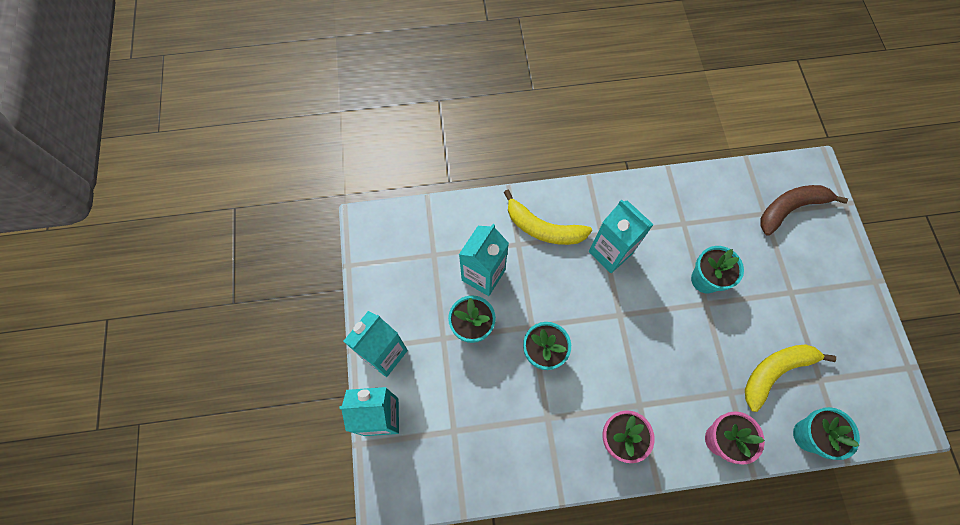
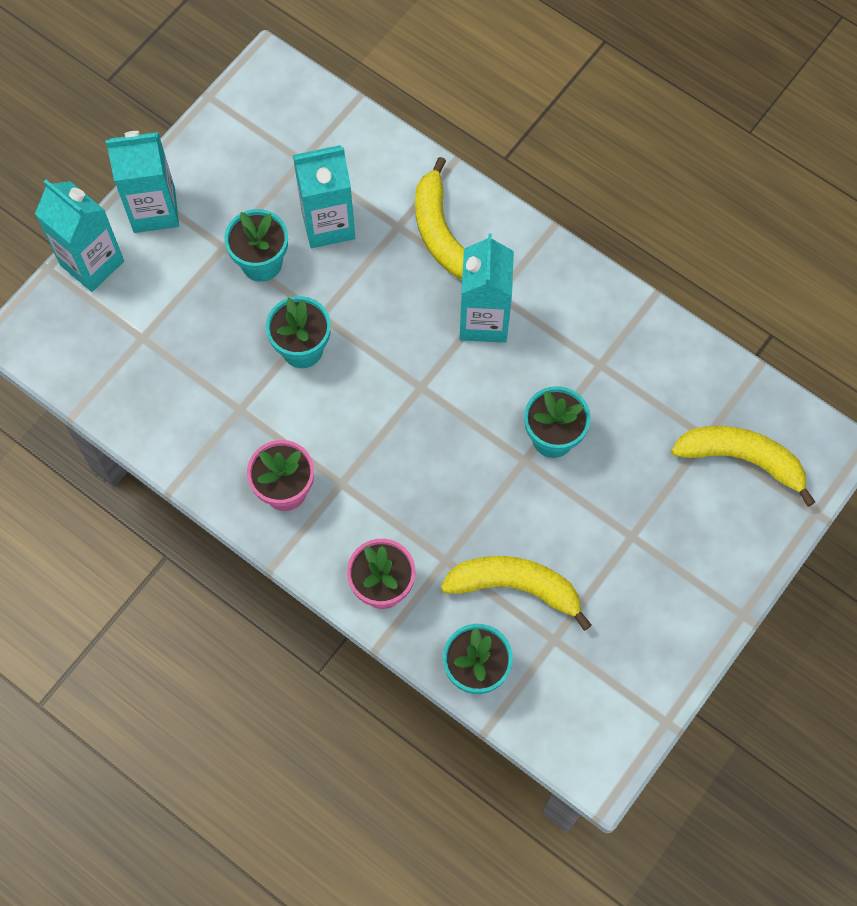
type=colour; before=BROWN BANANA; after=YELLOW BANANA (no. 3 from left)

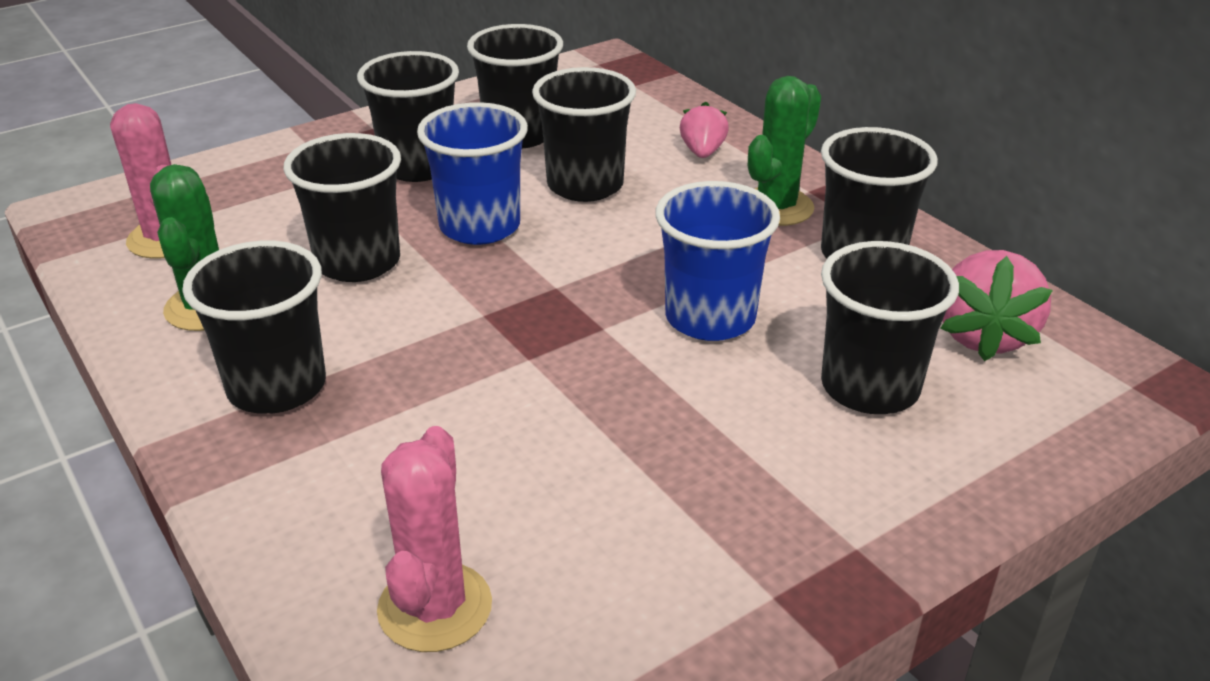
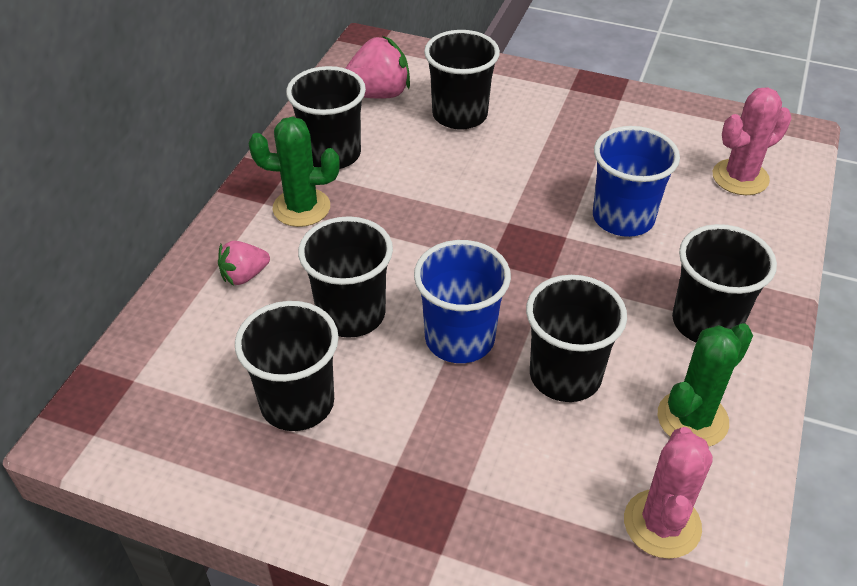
type=missing; before=BLACK CUP (no. 3 from left)
type=relocated; before=BLUE CUP (no. 2 from left)

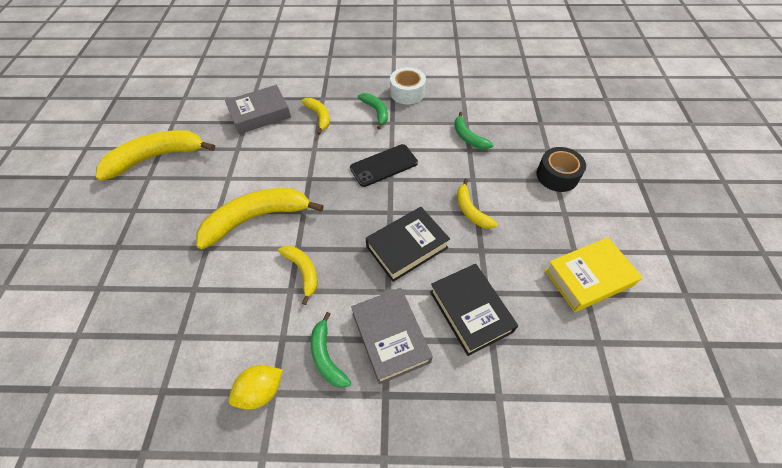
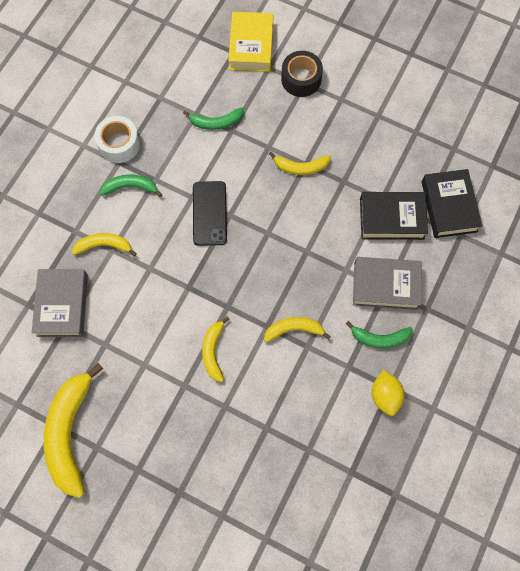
type=size; before=YELLOW BANANA (no. 2 from left in the first image); scale=0.53
type=relocated; before=BLACK BOOK (no. 1 from left in the first image); after=BLACK BOOK (no. 2 from left)
type=relocated; before=YELLOW BOOK

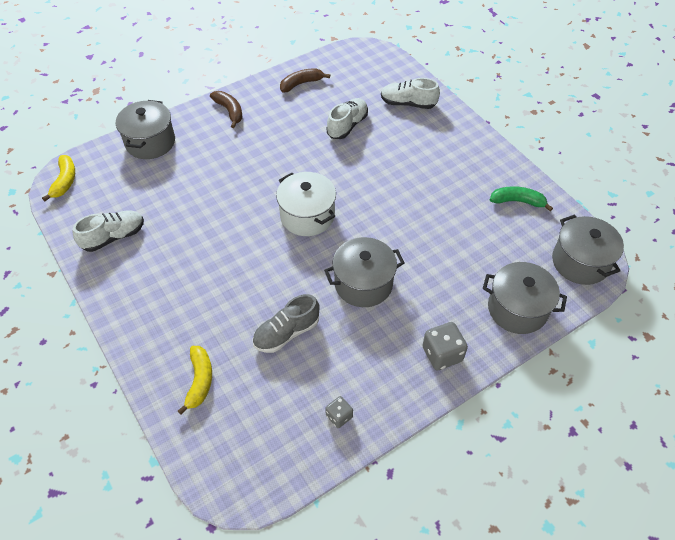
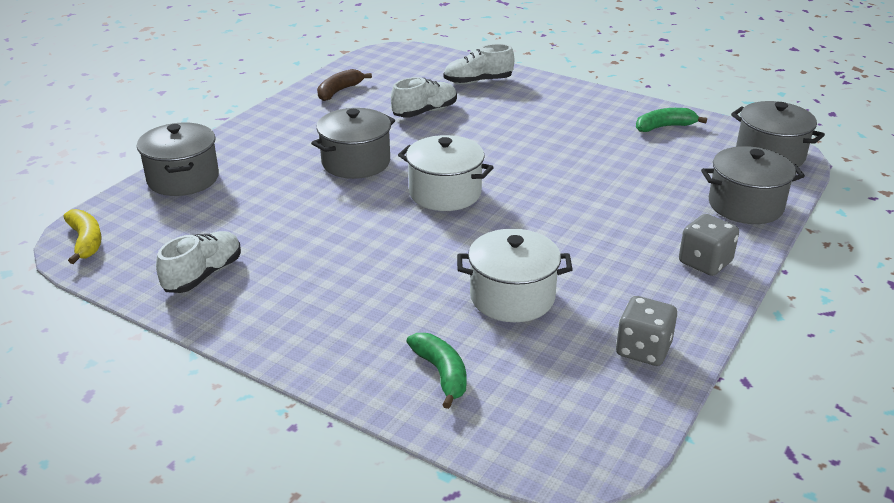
type=missing; before=BROWN BANANA (no. 1 from left)
type=spun; before=WHITE SHOE (no. 2 from left); turn=45
type=relocated; before=GREY POT (no. 2 from left)
type=exchanged; before=GREY SHOE; after=WHITE POT (no. 2 from left)
type=colour; before=YELLOW BANANA (no. 2 from left); after=GREEN BANANA (no. 1 from left)
type=size; before=GREY DICE (no. 1 from left); scale=1.67

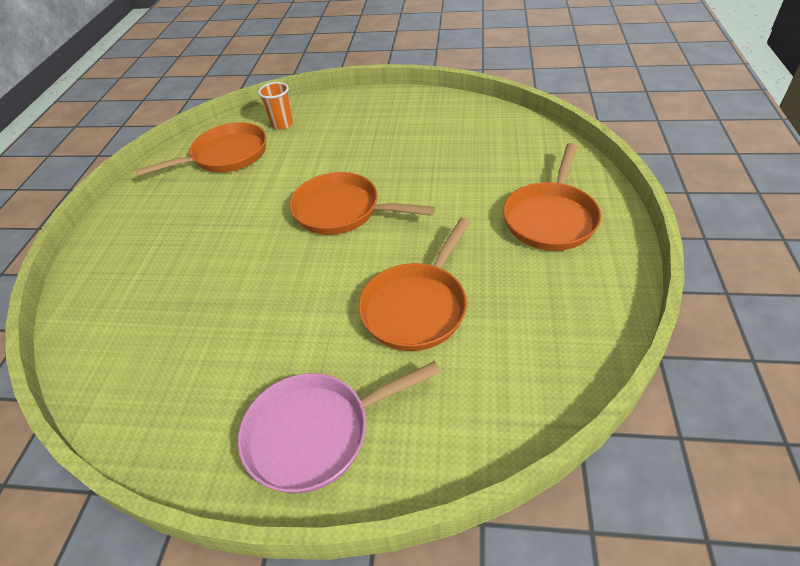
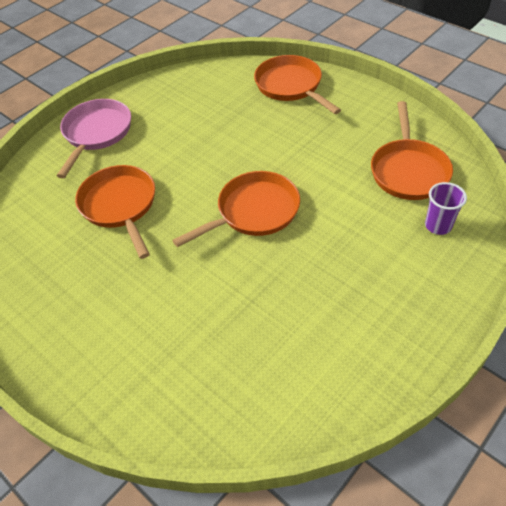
type=colour; before=ORANGE CUP; after=PURPLE CUP
type=relocated; before=ORANGE PAN (no. 4 from left in the first image); after=ORANGE PAN (no. 3 from left)

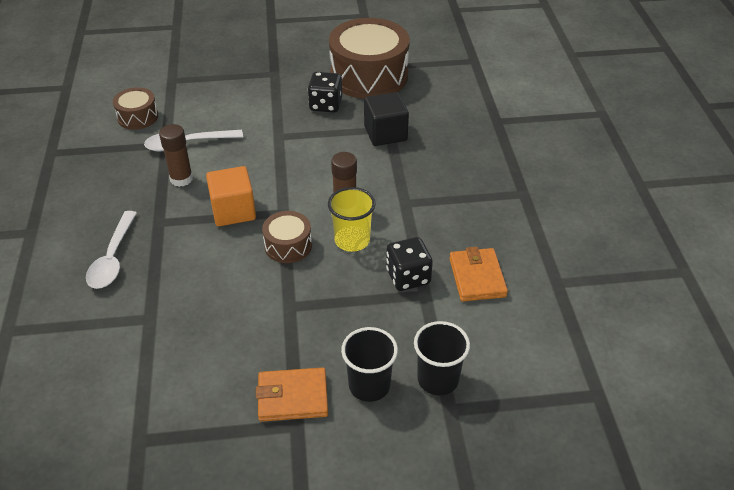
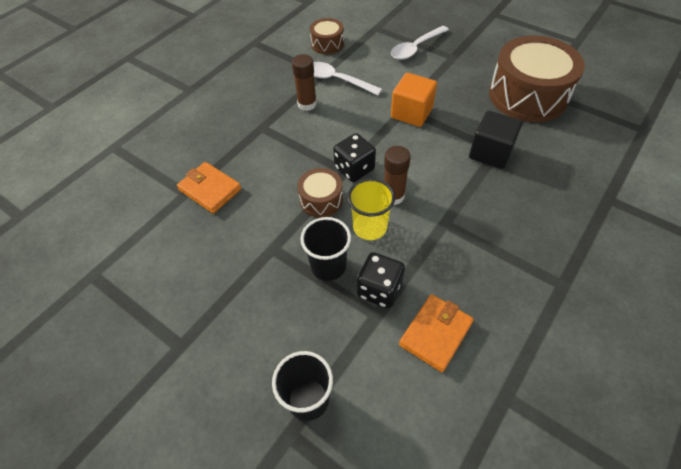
type=relocated; before=BLACK DICE (no. 1 from left)
type=relocated; before=ORANGE CUBE
type=relocated; before=WHITE SPOON (no. 1 from left in the first image); after=WHITE SPOON (no. 2 from left)
type=relocated; before=BLACK CUP (no. 1 from left in the first image); after=BLACK CUP (no. 2 from left)
type=relocated; before=ORANGE WALLET (no. 1 from left)

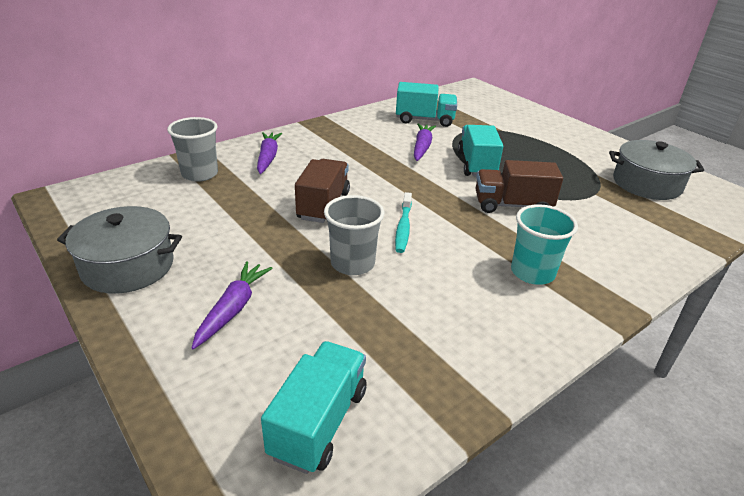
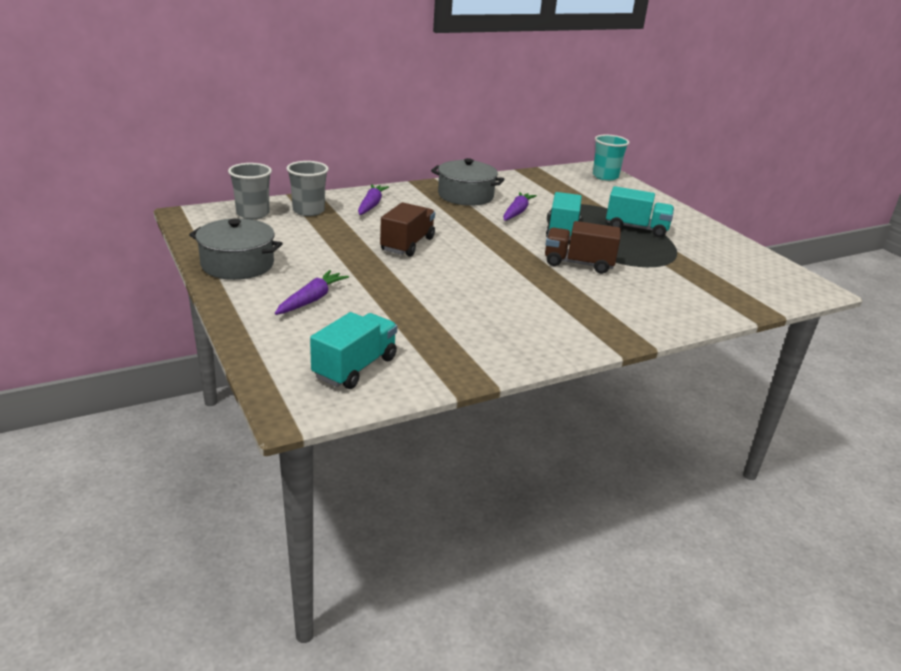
type=relocated; before=TURQUOISE TRUCK (no. 2 from left in the first image); after=TURQUOISE TRUCK (no. 3 from left)
type=relocated; before=GREY POT (no. 2 from left)
type=missing; before=TURQUOISE TOOTHBRUSH
type=relocated; before=GREY CUP (no. 2 from left in the first image); after=GREY CUP (no. 1 from left)
type=relocated; before=TURQUOISE CUP

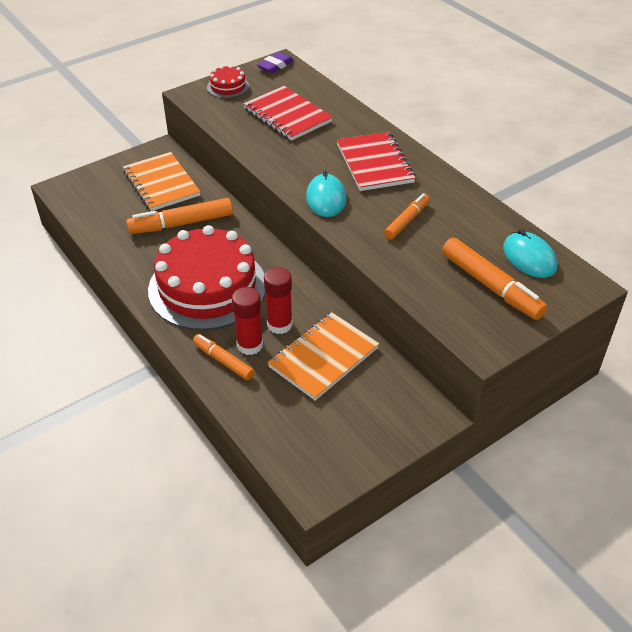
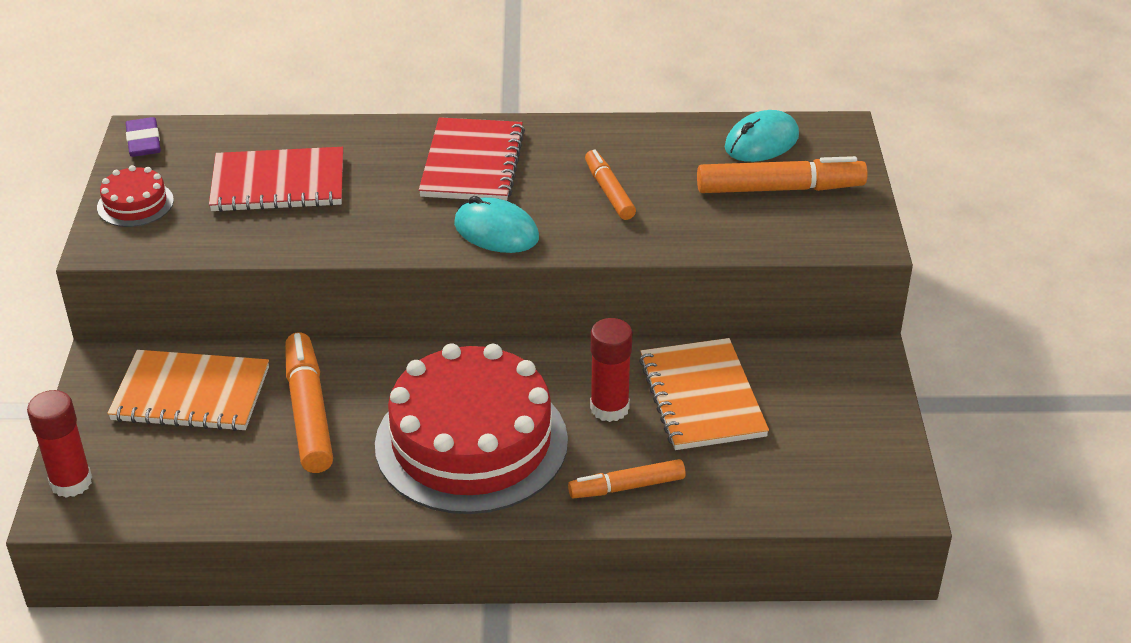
type=spun; before=RED NOTEBOOK (no. 2 from left); turn=75
type=spun; before=ORANGE MARKER (no. 1 from left); turn=150
type=spun; before=TURQUOISE MOUSE (no. 2 from left); turn=-45
type=relocated; before=RED GLUE STICK (no. 1 from left)

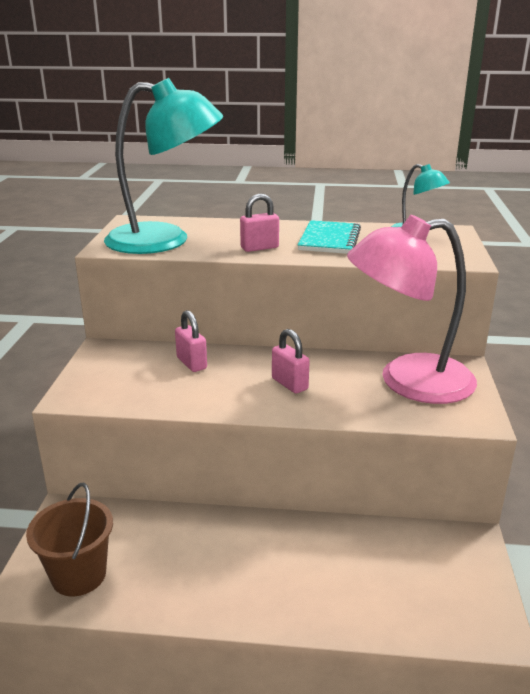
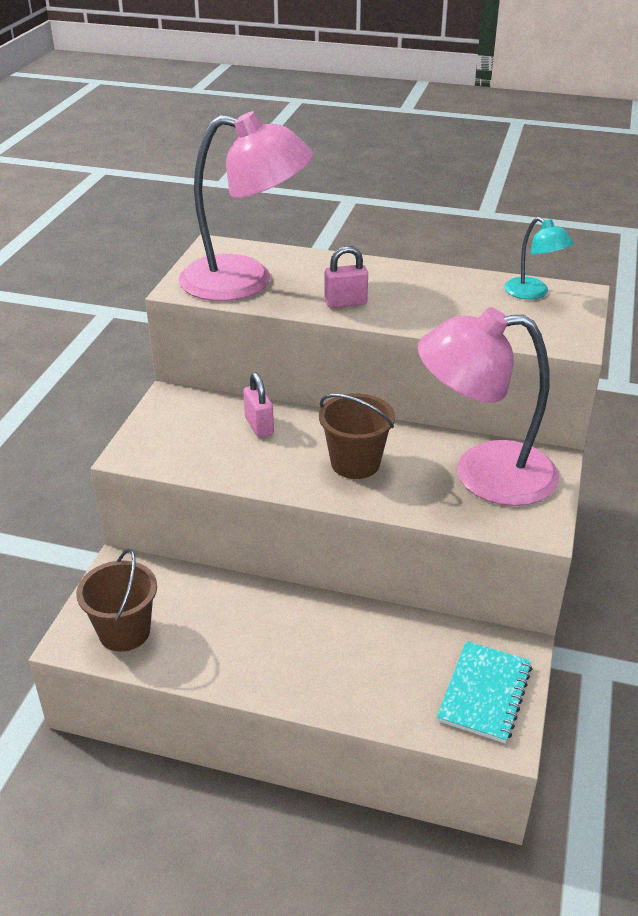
type=colour; before=TURQUOISE LAMP (no. 1 from left); after=PINK LAMP (no. 1 from left)
type=relocated; before=TURQUOISE NOTEBOOK
type=exchanged; before=PINK PADLOCK (no. 3 from left); after=BROWN BUCKET (no. 2 from left)

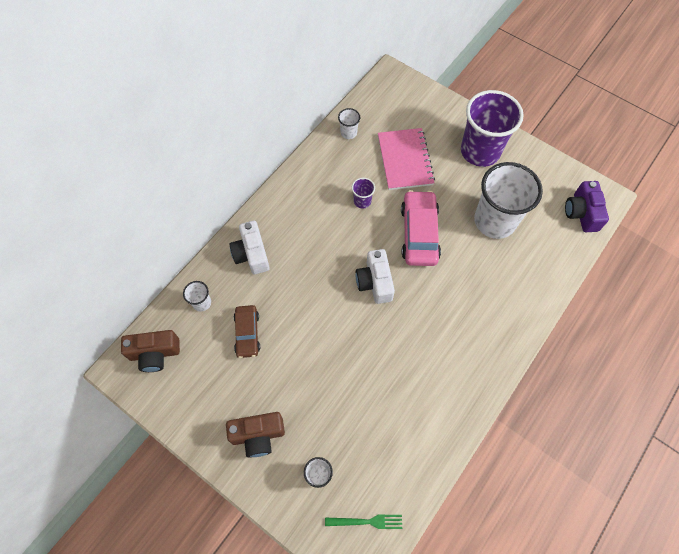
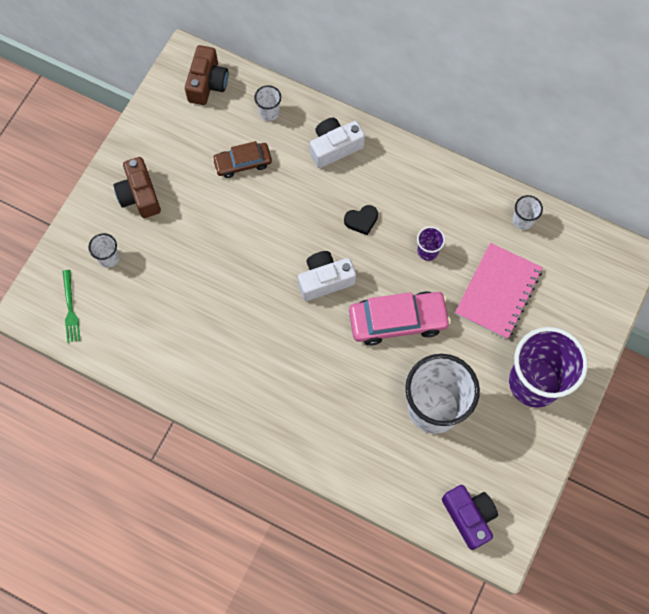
type=spun; before=PINK NOTEBOOK; turn=-45
type=spun; before=PURPLE CAMERA; turn=75
type=spun; before=BROWN CAMERA (no. 1 from left in the first image); turn=-150
type=appeared; after=BLACK HEART

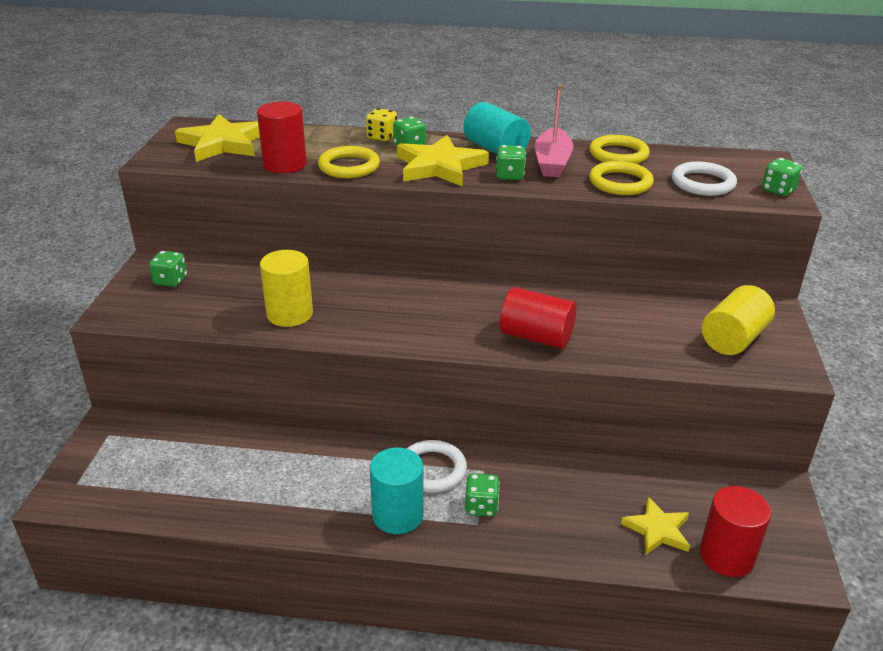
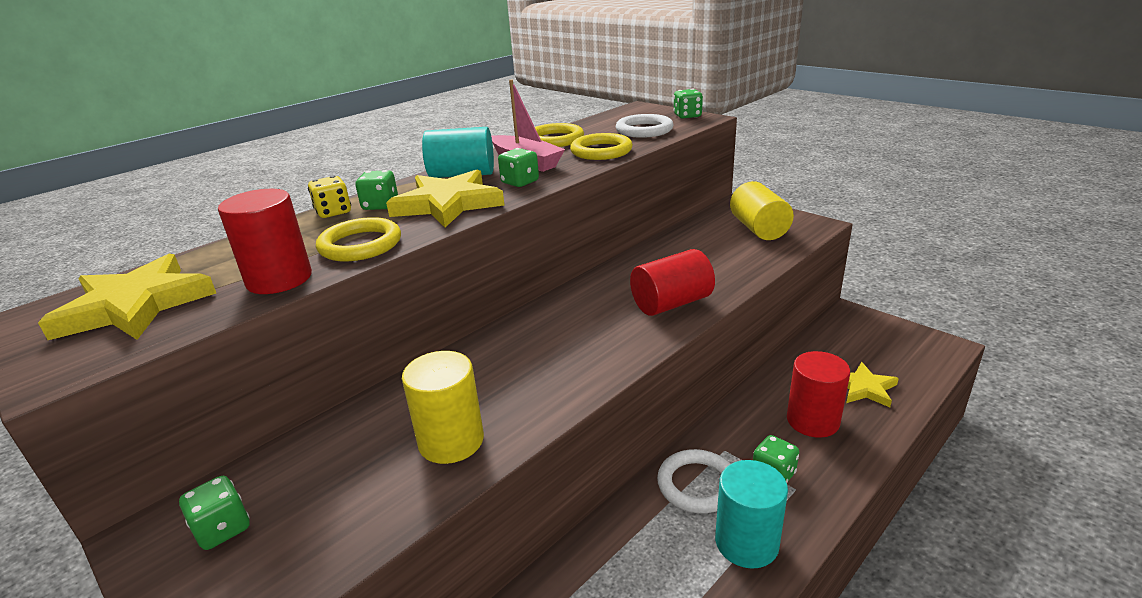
type=relocated; before=RED CYLINDER (no. 3 from left)

